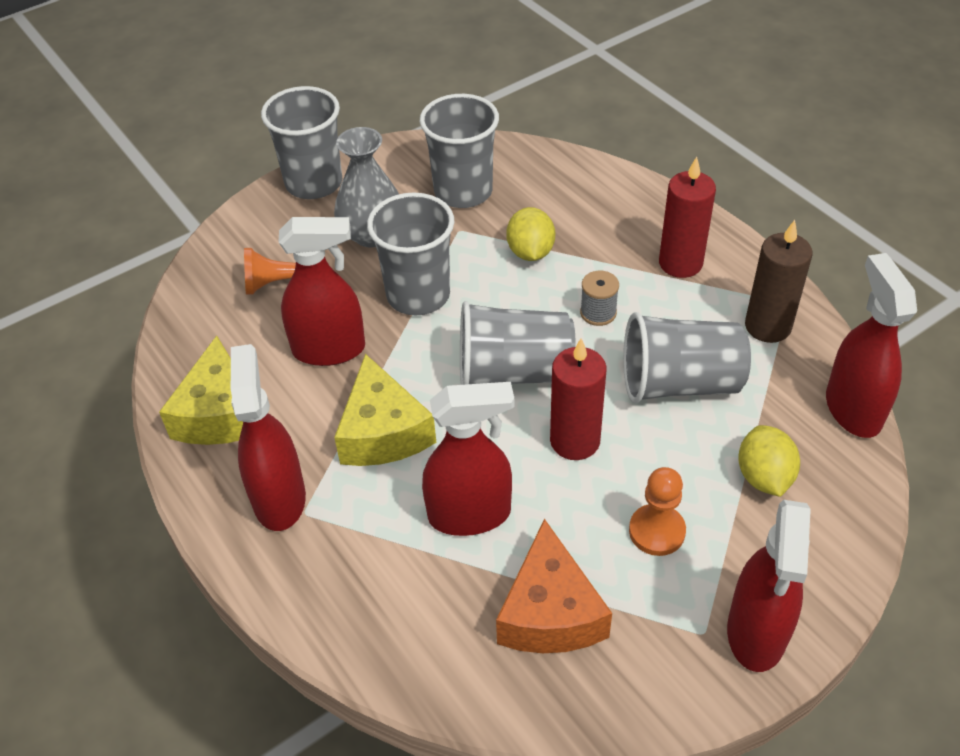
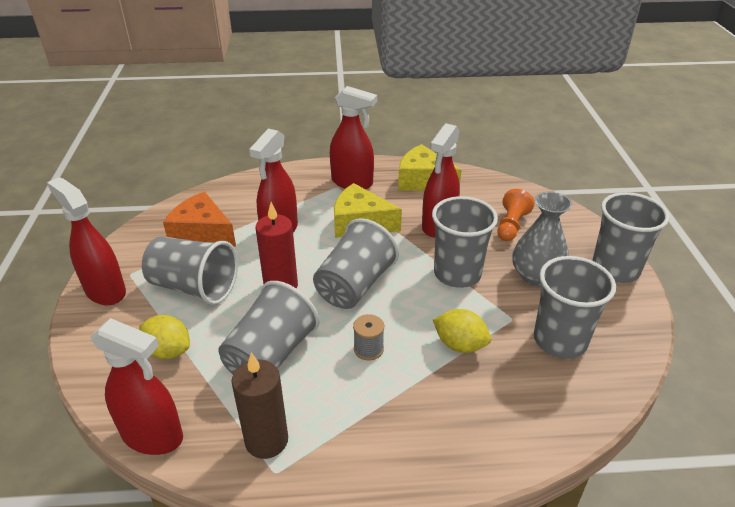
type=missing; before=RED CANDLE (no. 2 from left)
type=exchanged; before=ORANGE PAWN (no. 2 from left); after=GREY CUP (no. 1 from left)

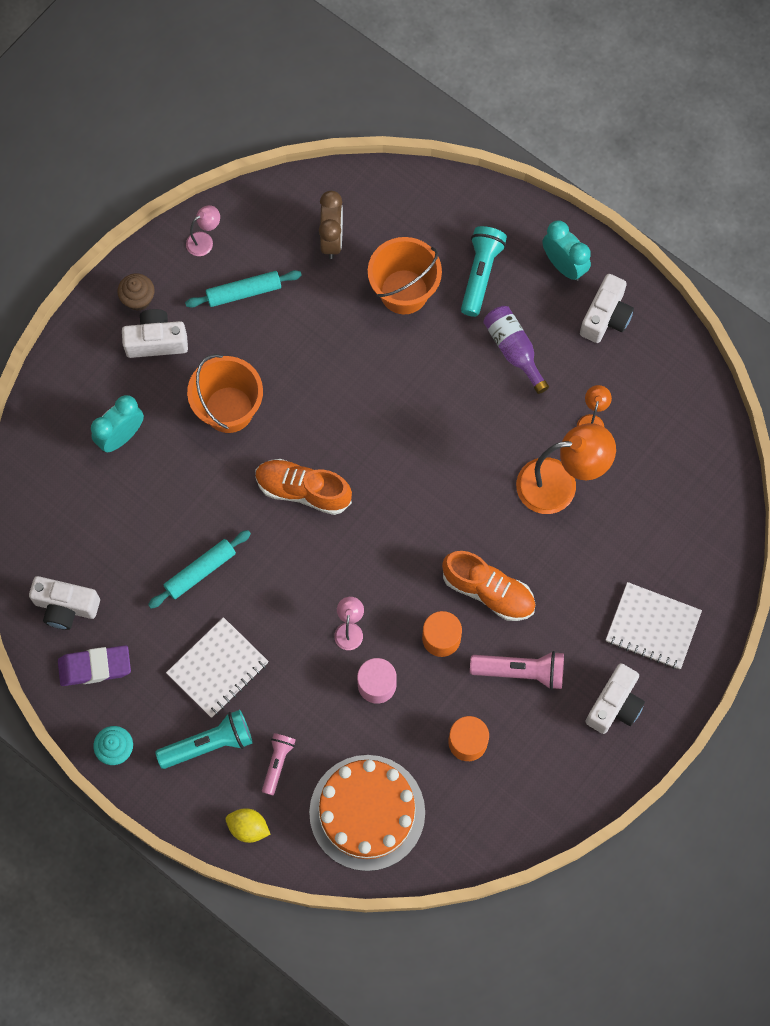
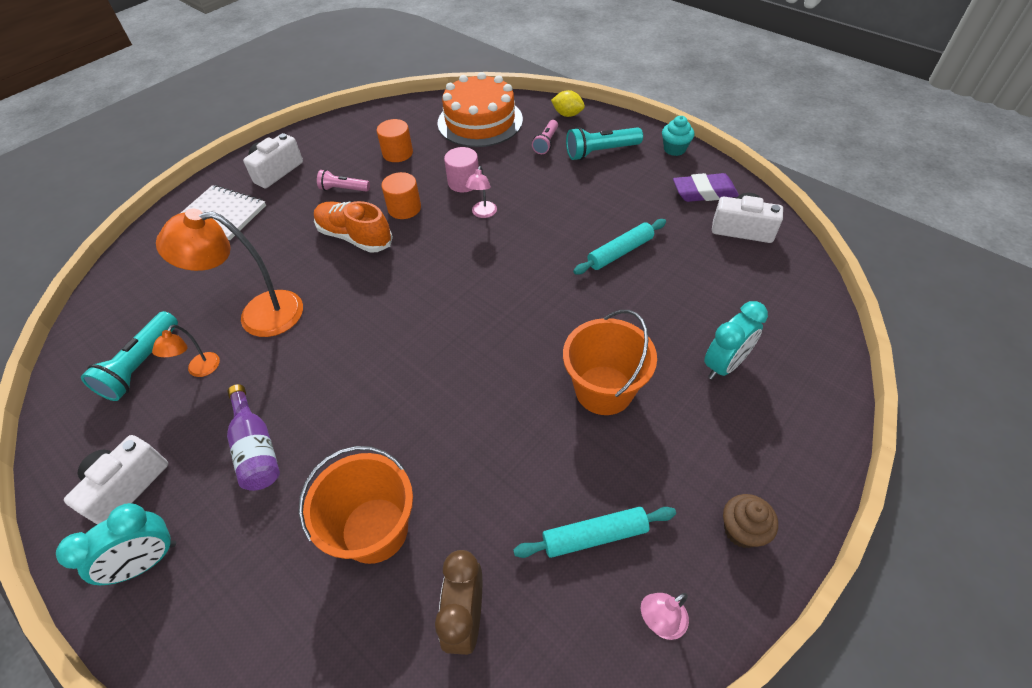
type=spun; before=TURQUOISE CLOCK (no. 2 from left in the first image); turn=-90
type=relocated; before=TURQUOISE FLASHLIGHT (no. 2 from left in the first image); after=TURQUOISE FLASHLIGHT (no. 1 from left)
type=missing; before=WHITE CAMERA (no. 2 from left)
type=missing; before=ORANGE SHOE (no. 1 from left)
type=missing; before=WHITE NOTEBOOK (no. 1 from left)
type=size; before=PINK FLASHLIGHT (no. 2 from left in the first image); scale=0.64

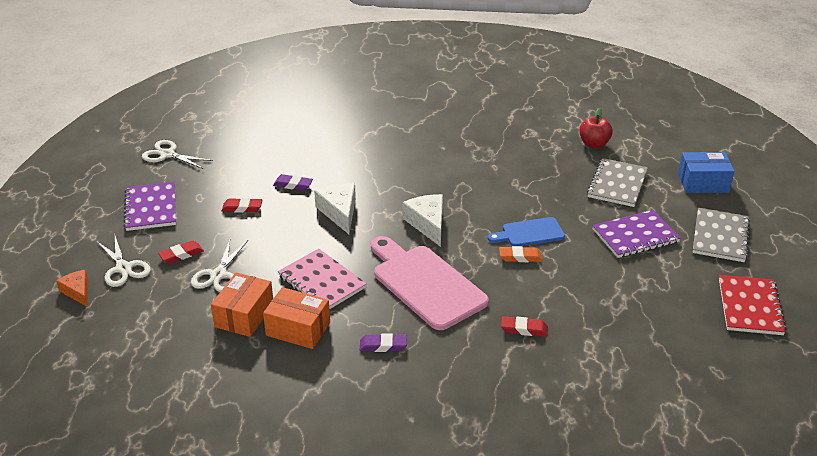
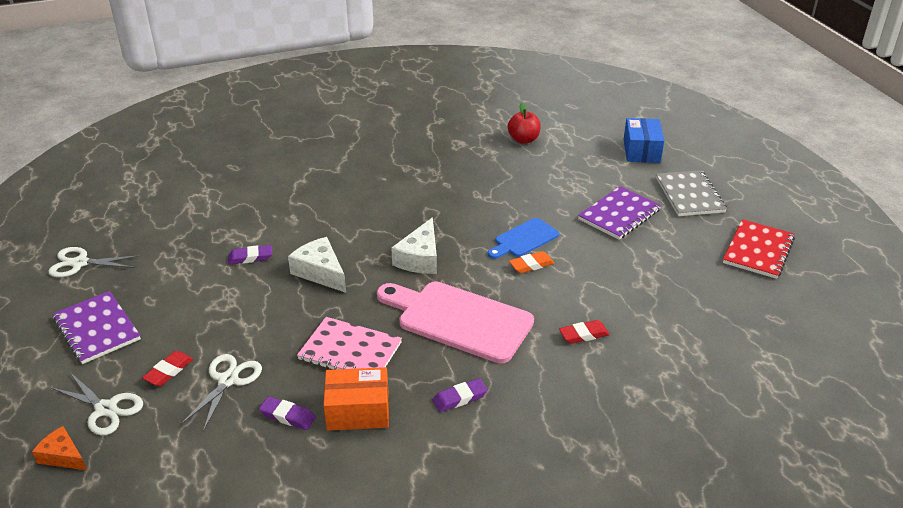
type=spun; before=BLUE BOX; turn=-60
type=missing; before=GREY NOTEBOOK (no. 1 from left)
type=spun; before=WHITE CHEESE (no. 2 from left); turn=-120
type=missing; before=RED ERASER (no. 2 from left)
type=spun; before=WHITE SCISSORS (no. 3 from left); turn=-150
type=exchanged; before=ORANGE BOX (no. 1 from left); after=PURPLE ERASER (no. 2 from left)
type=spun; before=RED NOTEBOOK; turn=45

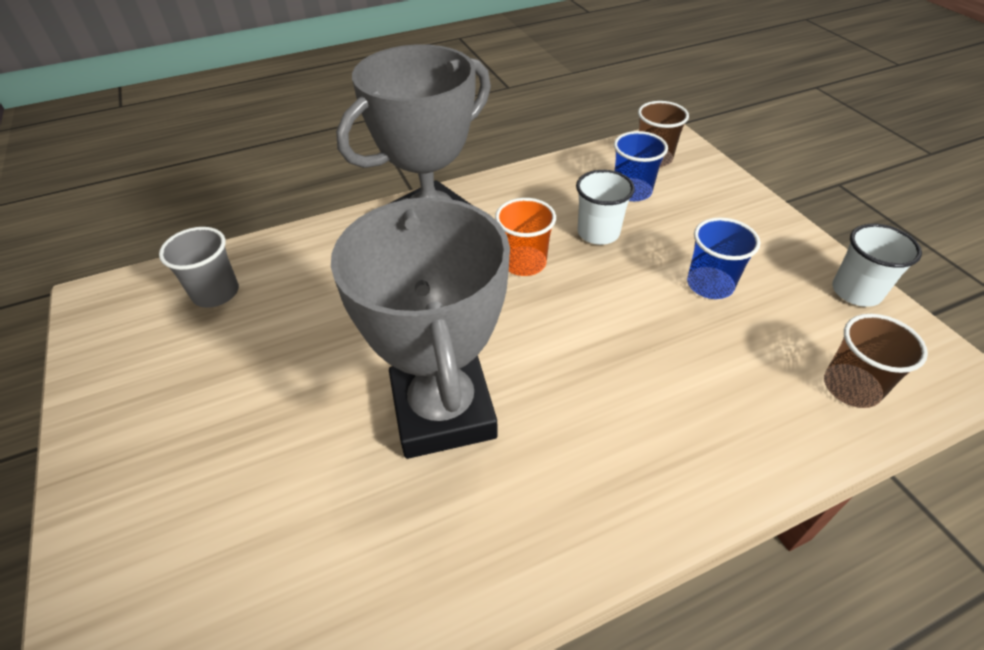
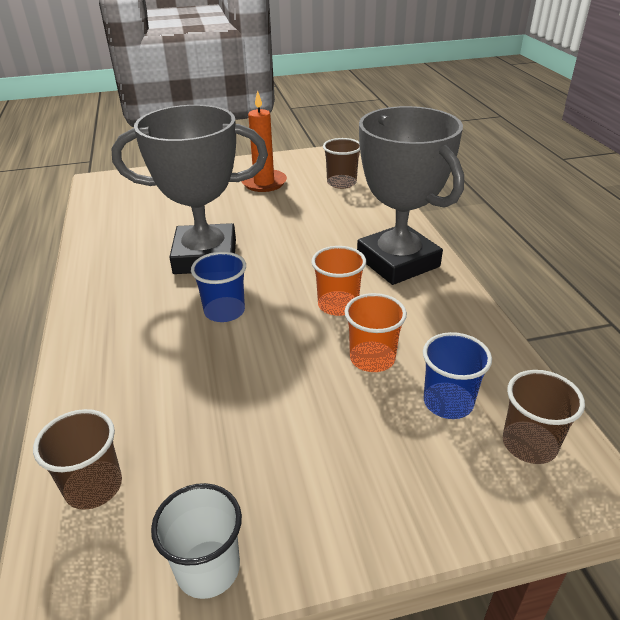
type=colour; before=WHITE CUP (no. 1 from left); after=ORANGE CUP (no. 2 from left)
type=relocated; before=BLUE CUP (no. 2 from left in the first image); after=BLUE CUP (no. 1 from left)
type=colour; before=GREY CUP; after=BROWN CUP (no. 2 from left)
type=appeared; after=ORANGE CANDLE

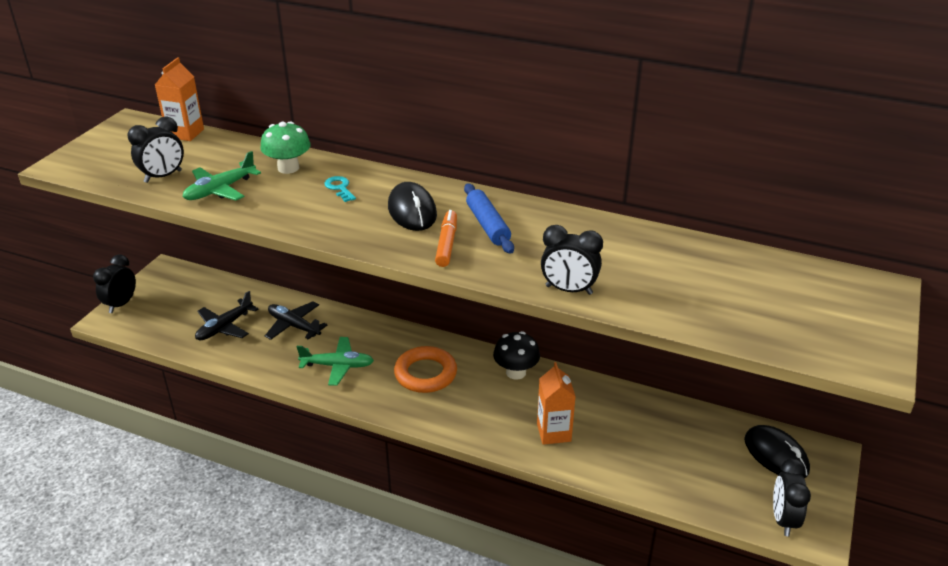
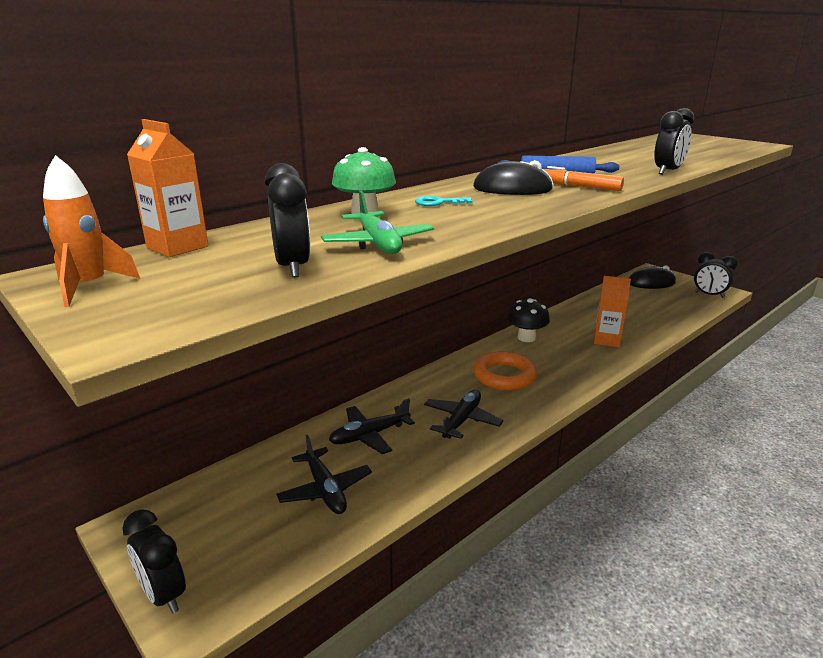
type=colour; before=GREEN PLANE (no. 2 from left); after=BLACK PLANE (no. 3 from left)
type=appeared; after=ORANGE ROCKET

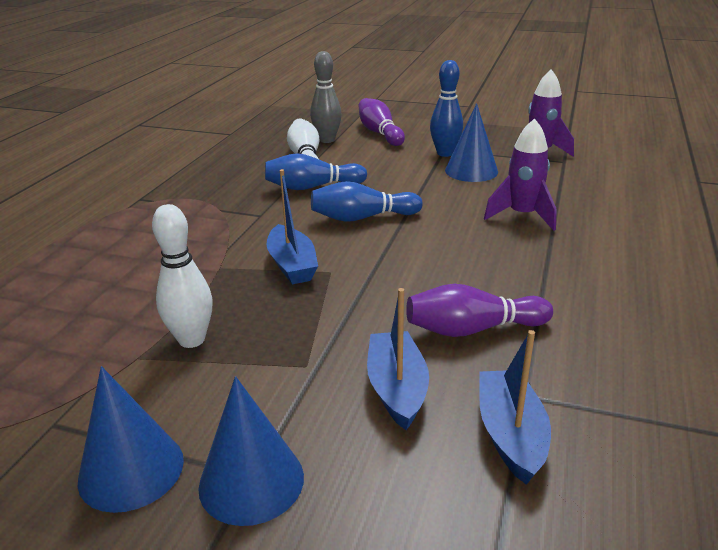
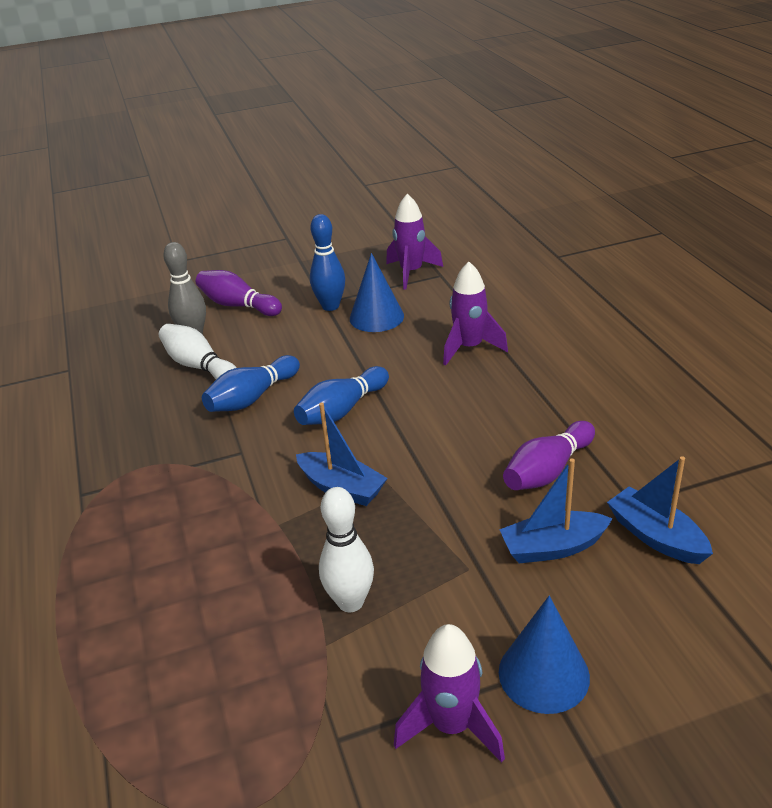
type=spun; before=BLUE BOAT (no. 2 from left); turn=-60
type=exchanged; before=BLUE CONE (no. 1 from left); after=PURPLE ROCKET (no. 2 from left)

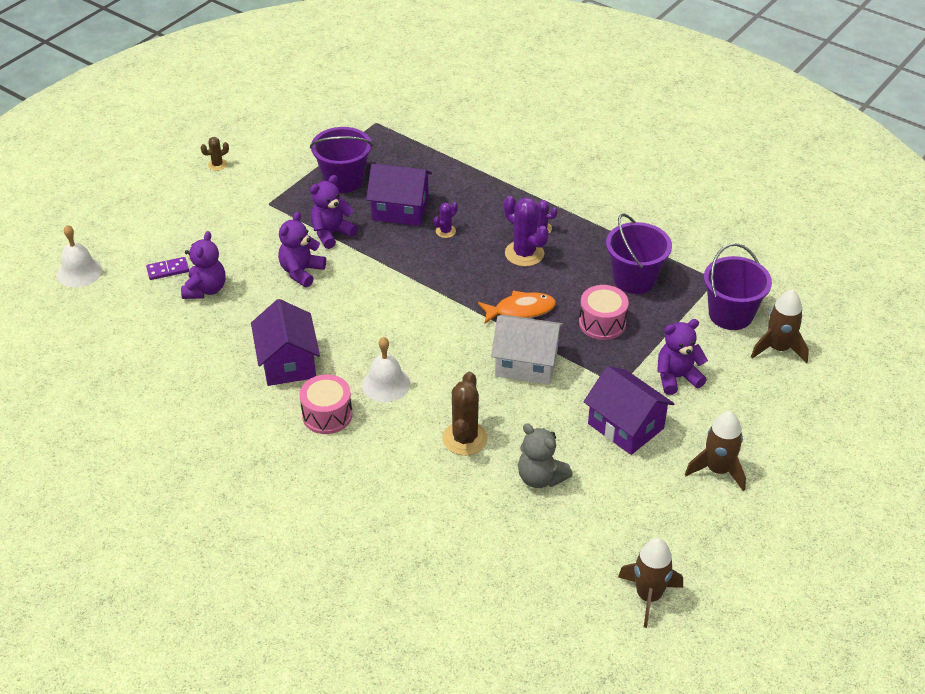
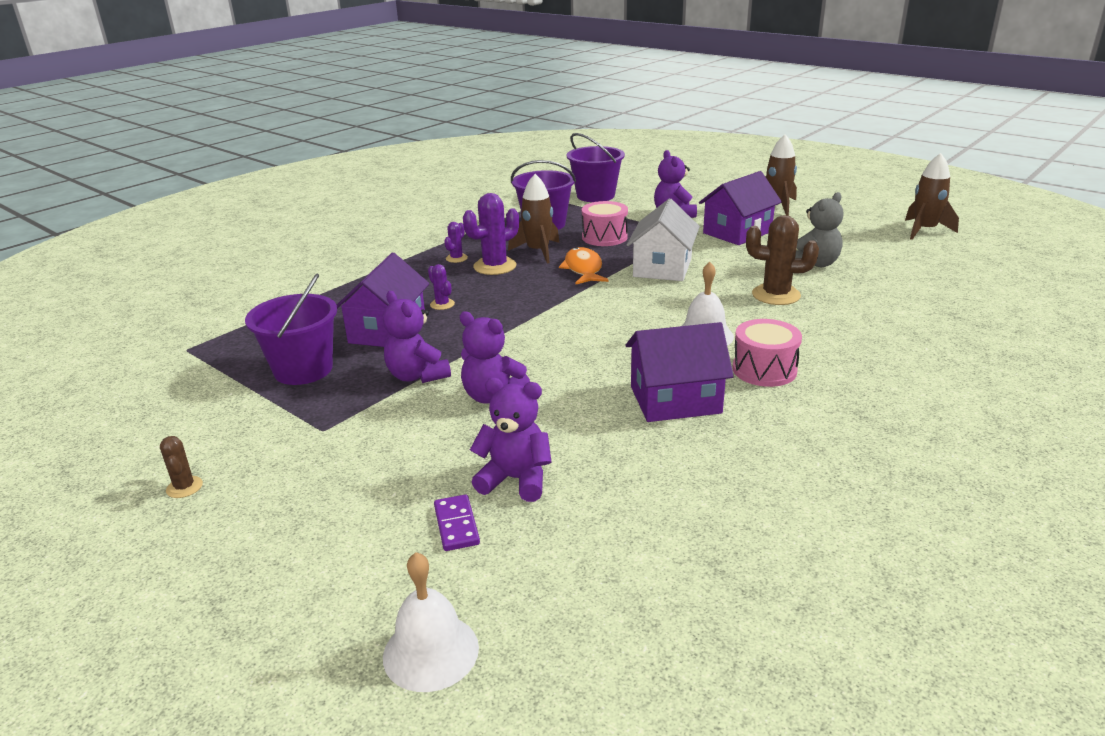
type=relocated; before=BROWN ROCKET (no. 3 from left in the first image); after=BROWN ROCKET (no. 1 from left)

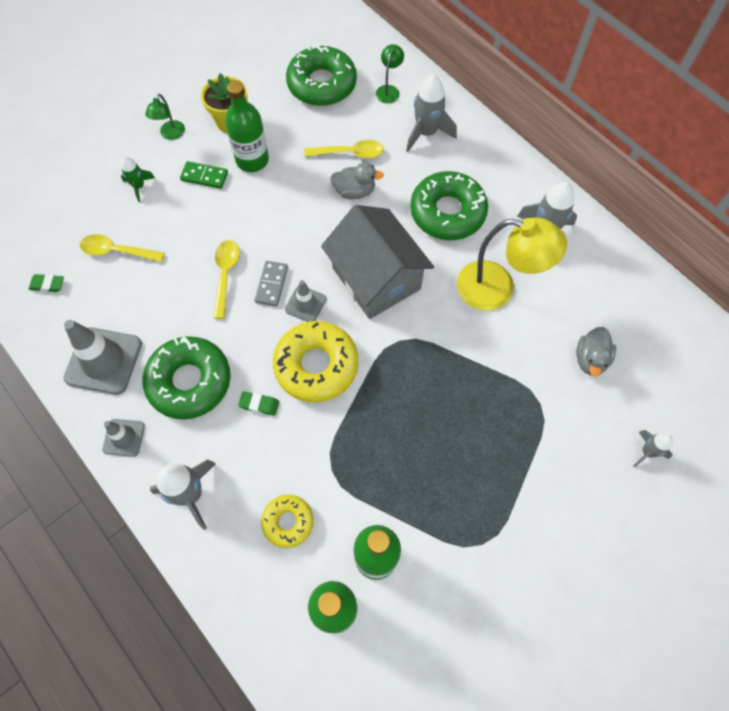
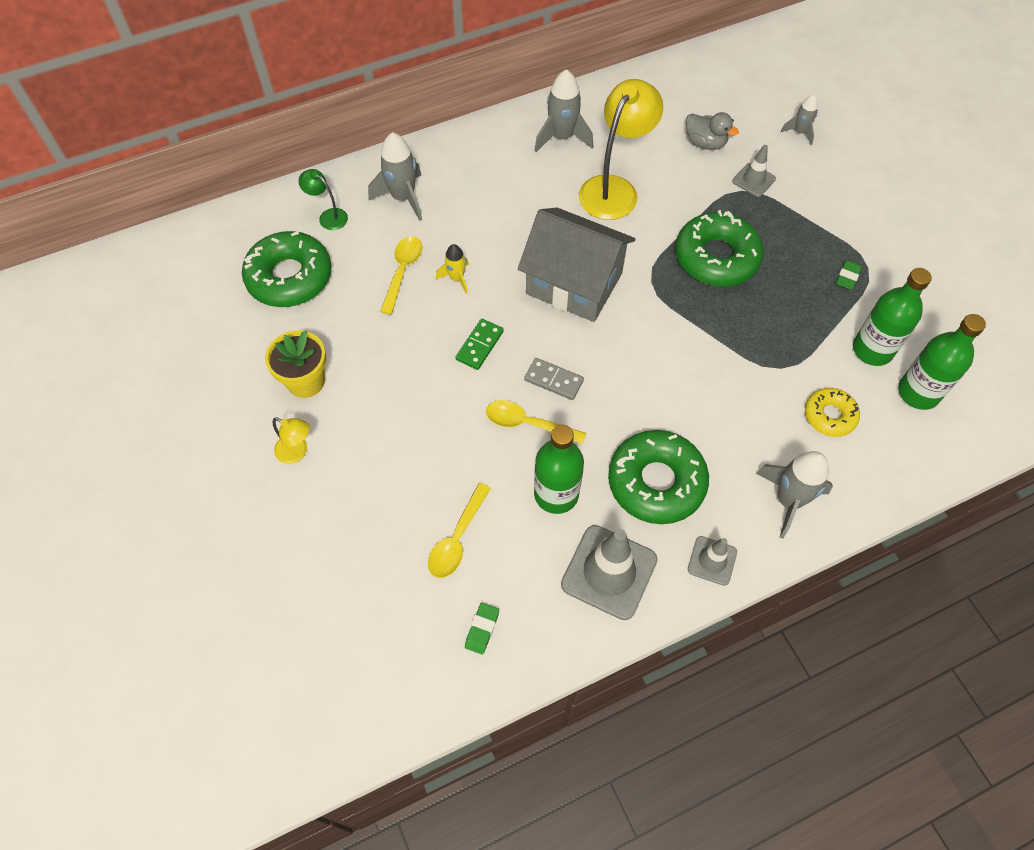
type=relocated; before=GREEN BOTTLE (no. 1 from left)
type=colour; before=GREEN LAMP (no. 1 from left); after=YELLOW LAMP (no. 1 from left)
type=missing; before=GREEN ROCKET
type=relocated; before=GREEN DOMINO
type=exchanged; before=GREY DUCK (no. 1 from left); after=YELLOW ROCKET
type=relocated; before=GREEN DONUT (no. 3 from left)
type=spun; before=GREY HOUSE; turn=45
type=relocated; before=GREY TRAFFIC CONE (no. 3 from left)
type=missing; before=YELLOW DONUT (no. 2 from left)
type=relocated; before=GREEN ERASER (no. 2 from left)

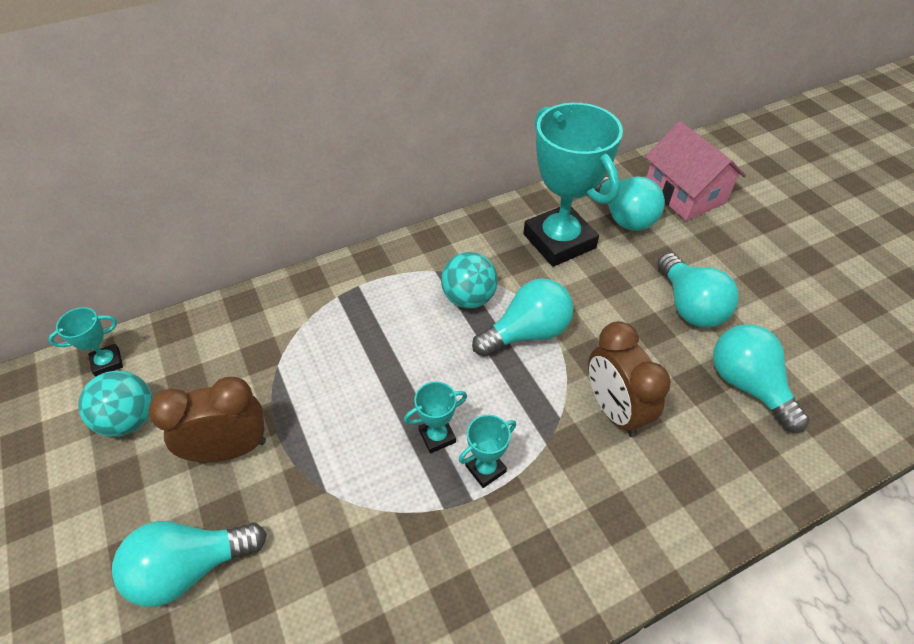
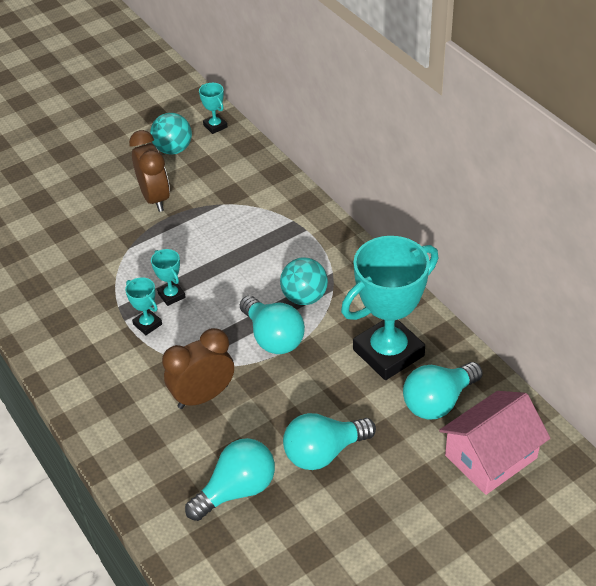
type=missing; before=TURQUOISE LIGHT BULB (no. 1 from left)

